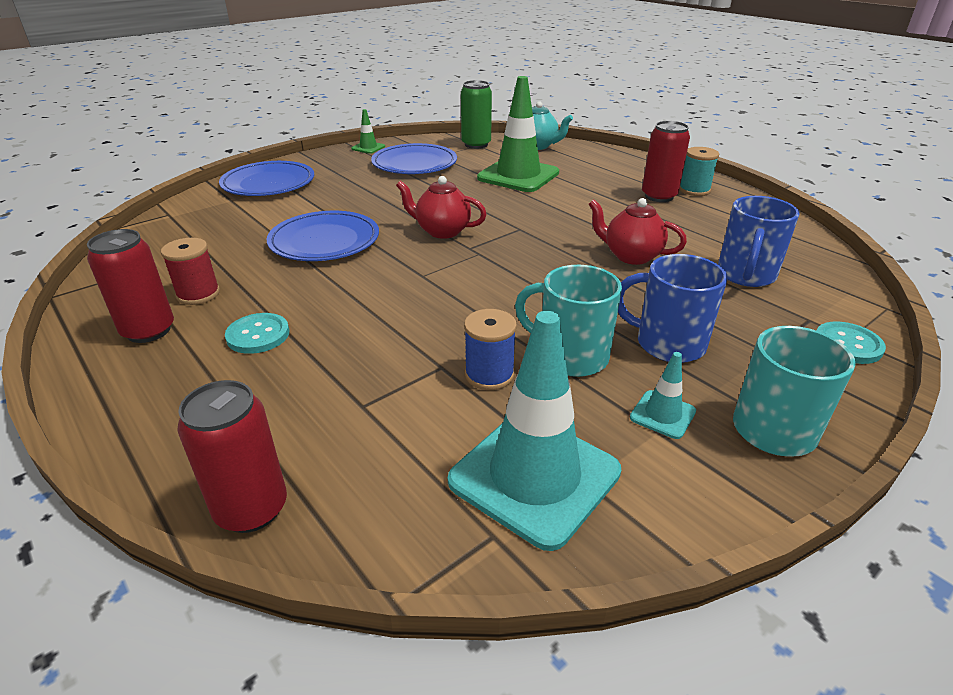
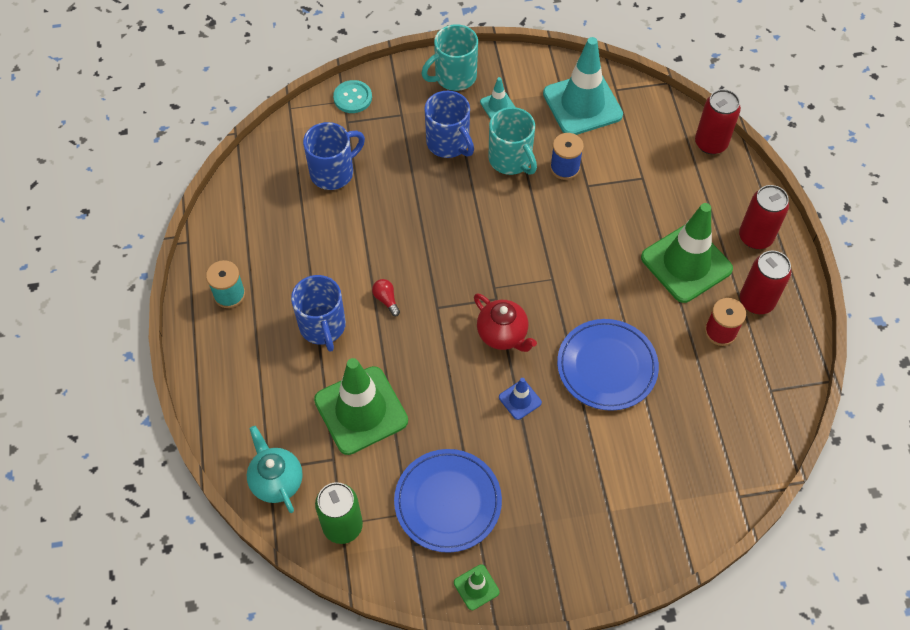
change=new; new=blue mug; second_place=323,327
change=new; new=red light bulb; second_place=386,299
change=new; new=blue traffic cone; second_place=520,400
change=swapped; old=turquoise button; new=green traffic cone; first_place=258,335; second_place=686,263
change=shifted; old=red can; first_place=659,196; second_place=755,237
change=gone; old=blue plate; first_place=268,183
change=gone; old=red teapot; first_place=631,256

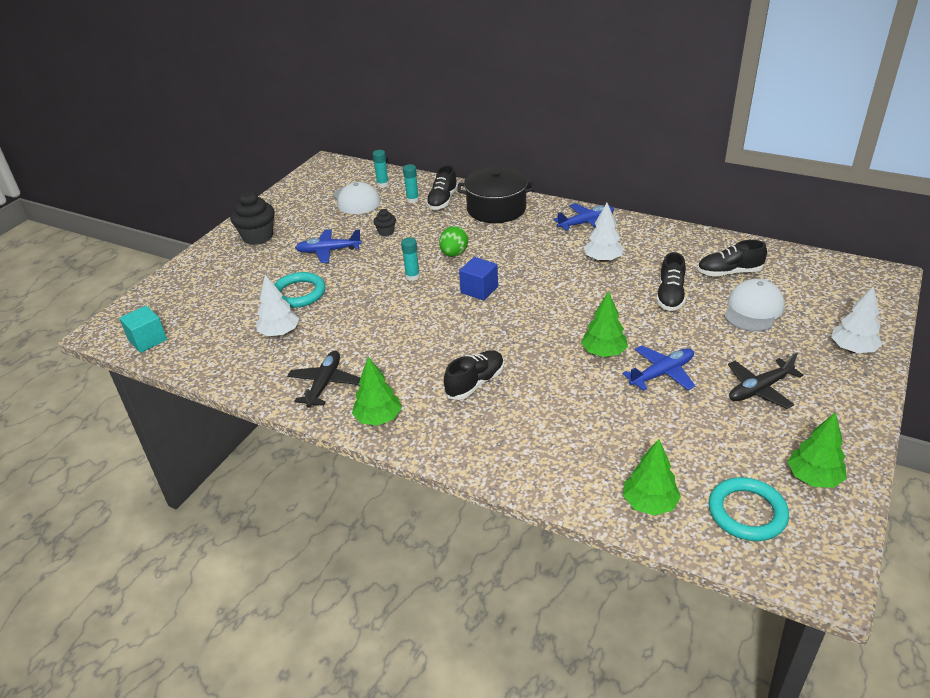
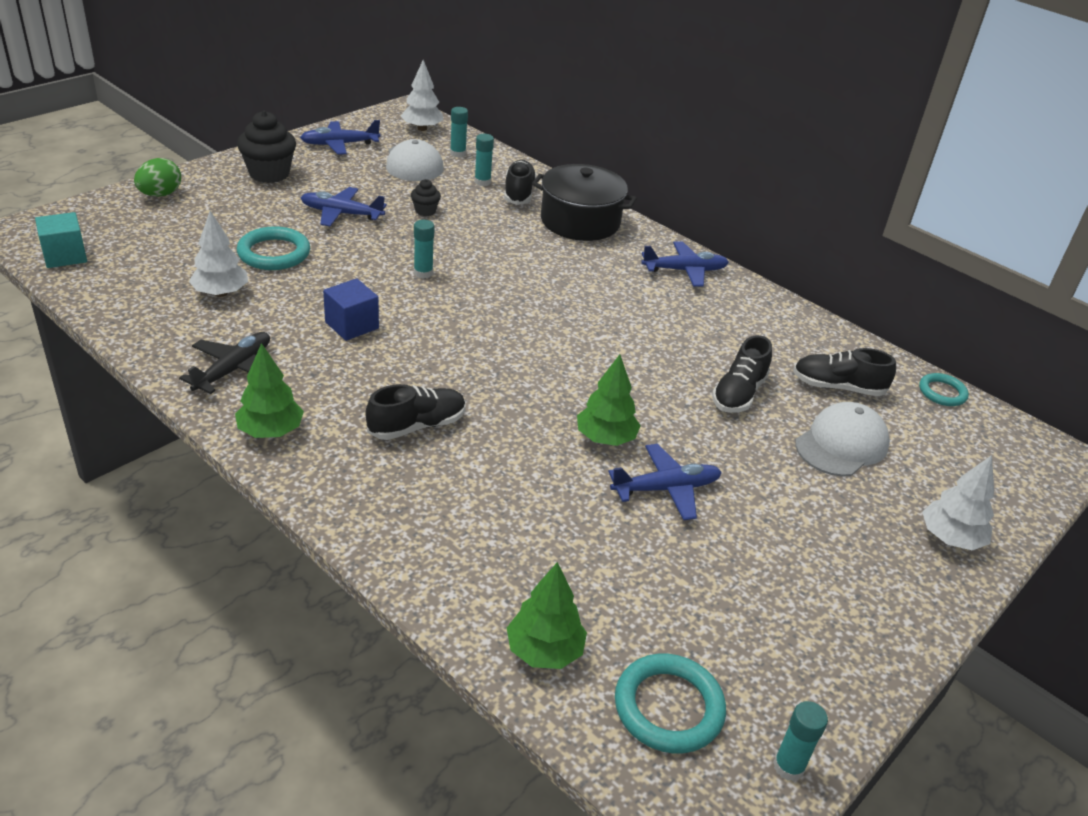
change=shifted; old=green egg; first_place=454,254; second_place=160,194
change=new; new=blue plane; second_place=339,144
change=shifted; old=blue cube; first_place=479,290; second_place=352,325
change=shifted; old=white tree; first_place=603,259; second_place=422,128
change=rotated; old=black shoe; first_place=442,201; second_place=519,193; degrees=150
change=new; new=turquoise glue stick; second_place=788,767
change=new; new=turquoise ring; second_place=942,392
change=gone; old=black plane; first_place=759,389
change=gone; old=green tree; first_place=813,478

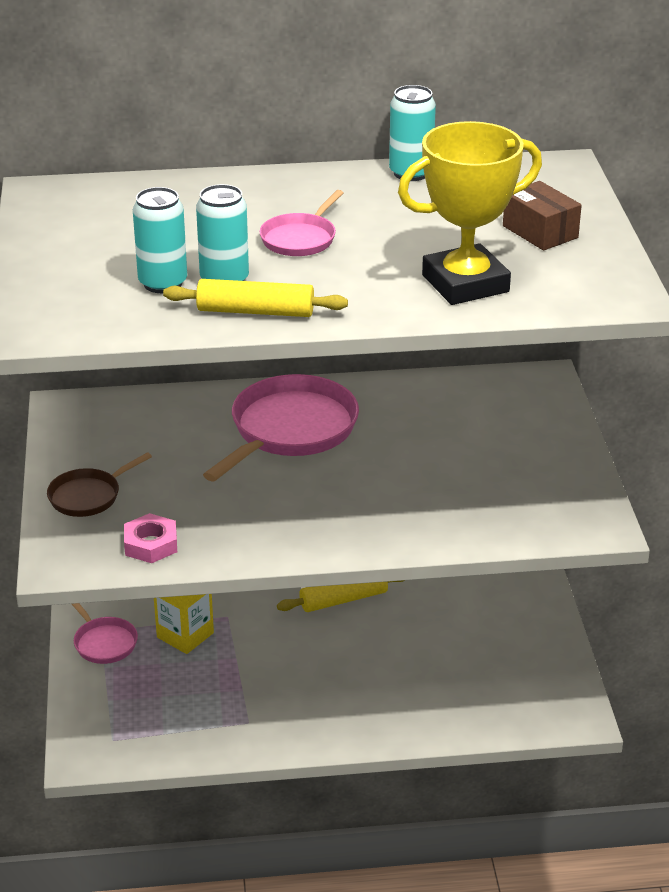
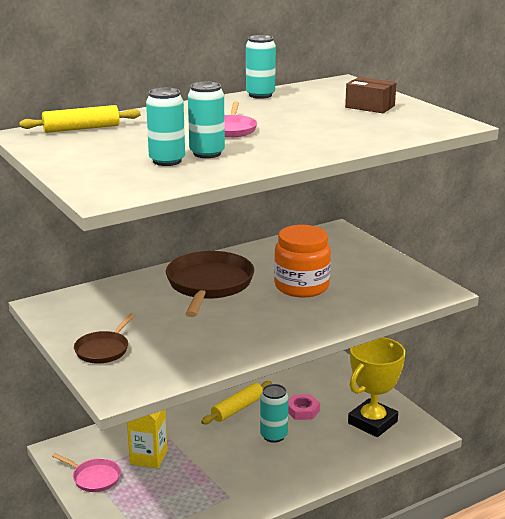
change=shifted; old=yellow rolling pin; first_place=255,311; second_place=81,128
change=repainted; old=pink pan; new=brown pan; first_place=290,430; second_place=209,285
change=new; new=turquoise can; second_place=273,436
change=new; new=orange jar; second_place=301,286
change=shifted; old=pink nut; first_place=151,544; second_place=302,410
change=shifted; old=yellow trophy; first_place=465,284; second_place=372,422

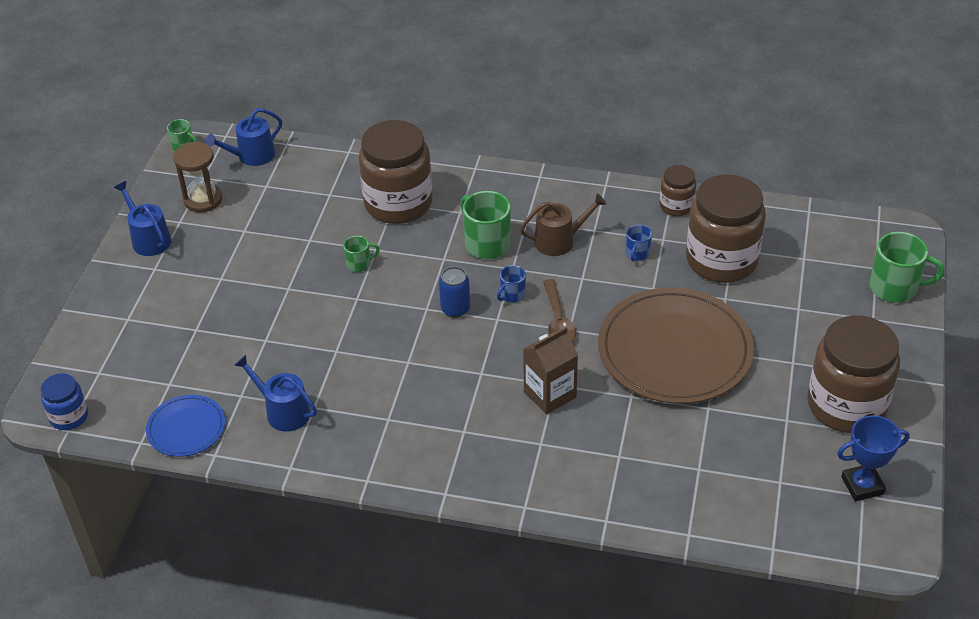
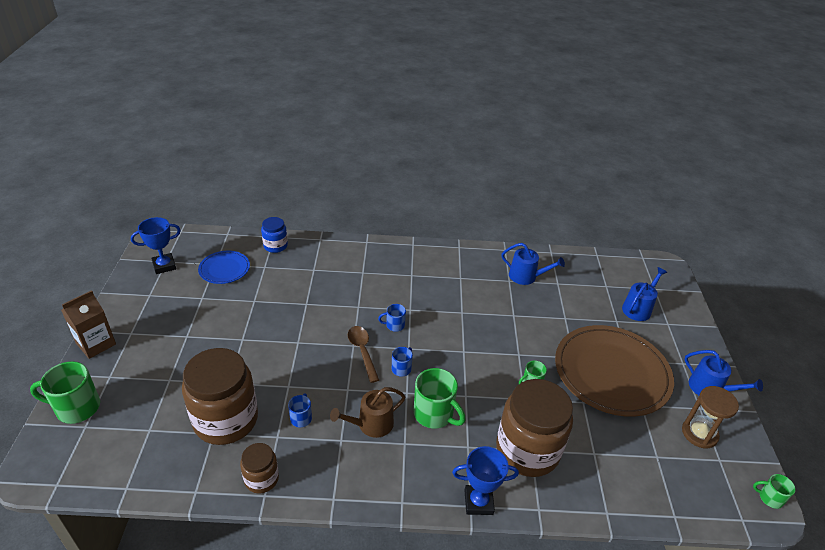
change=shifted; old=brown carton; first_place=550,394; second_place=96,344
change=shifted; old=blue plate; first_place=186,428; second_place=224,269
change=shifted; old=blue jar; first_place=69,416; second_place=275,246
change=new; new=blue mug; second_place=394,325
change=new; new=blue trophy; second_place=478,502
change=shifted; old=brown plate; first_place=674,350; second_place=611,372
change=shifted; old=blue watering can; first_place=251,156; second_place=638,308
change=gone; old=blue can; first_place=455,309
change=gone; old=brown jar; first_place=846,405

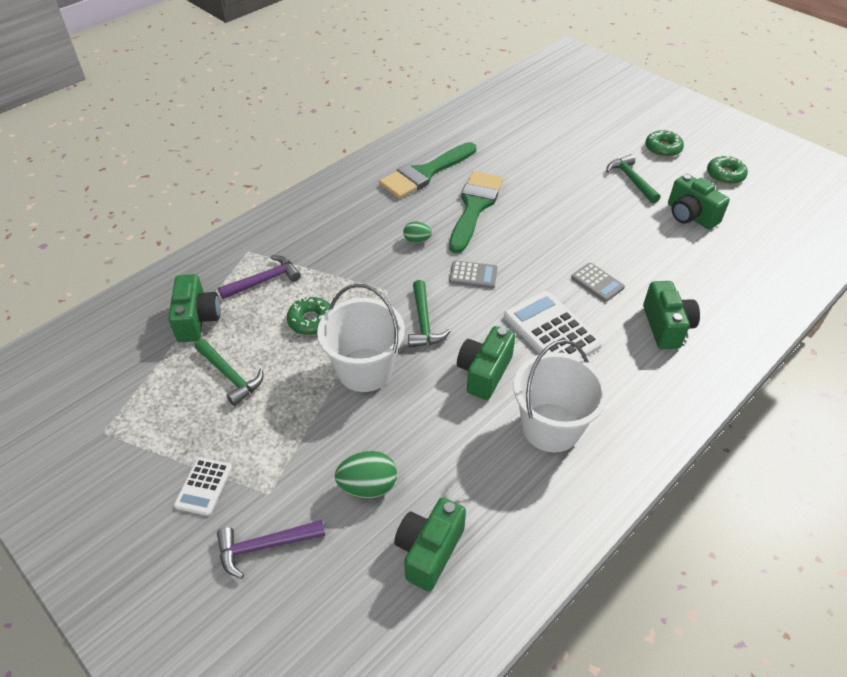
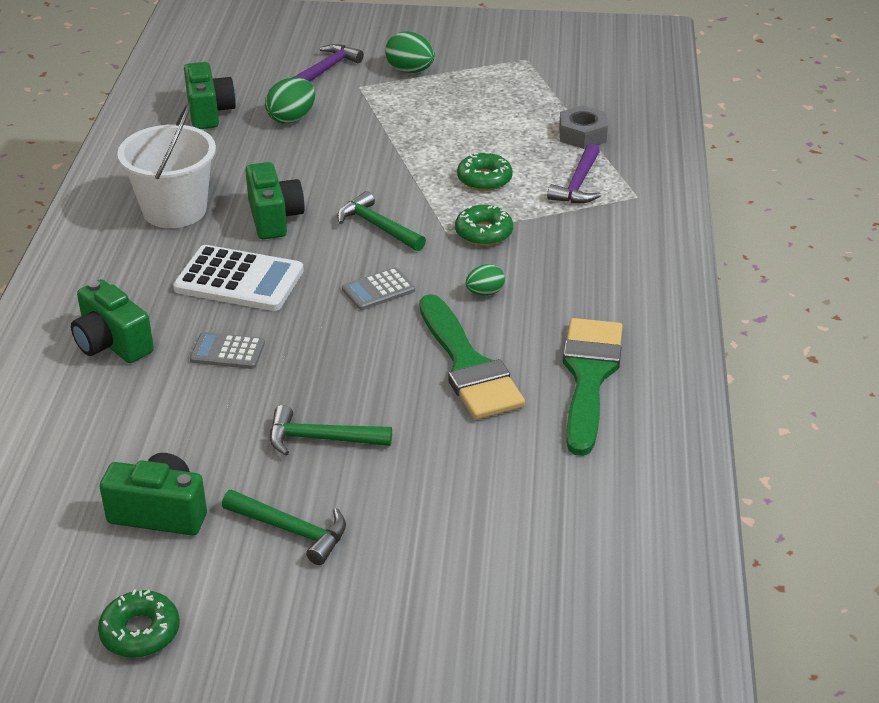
change=shifted; old=green hammer; first_place=230,376; second_place=320,439
change=swapped; old=white calculator; new=green egg; first_place=203,486; second_place=410,71
change=shifted; old=green donut; first_place=663,148; second_place=483,232
change=swapped; old=green camera; new=grey nut; first_place=197,319; second_place=582,135
change=gone; old=white bucket; first_place=365,370

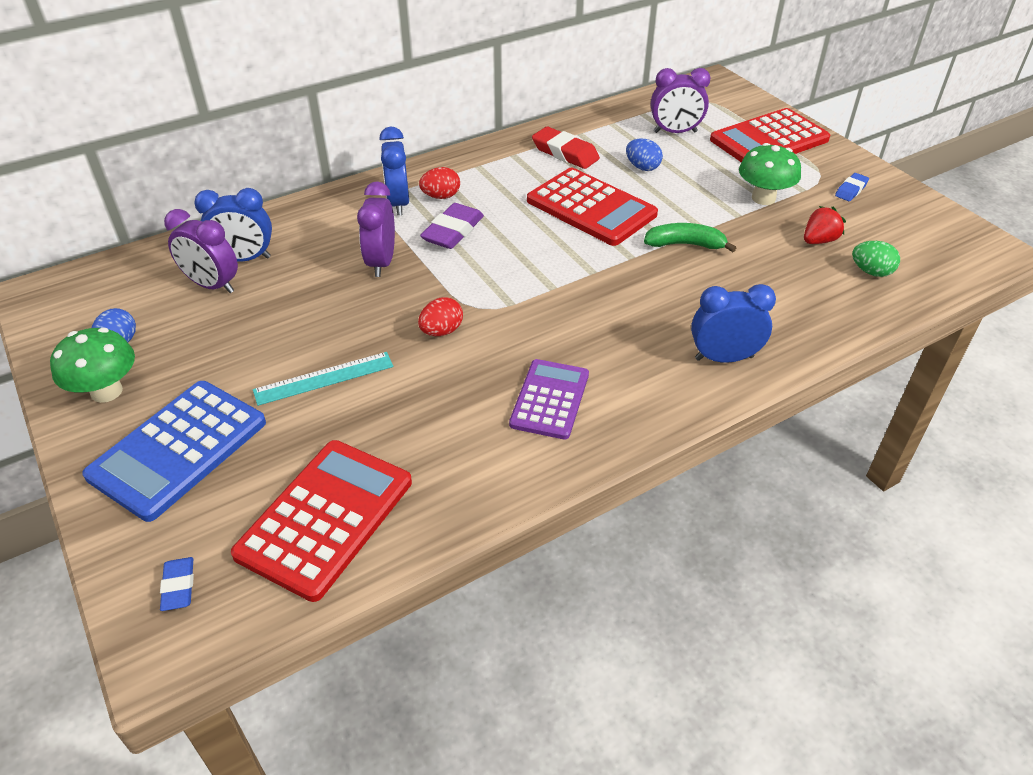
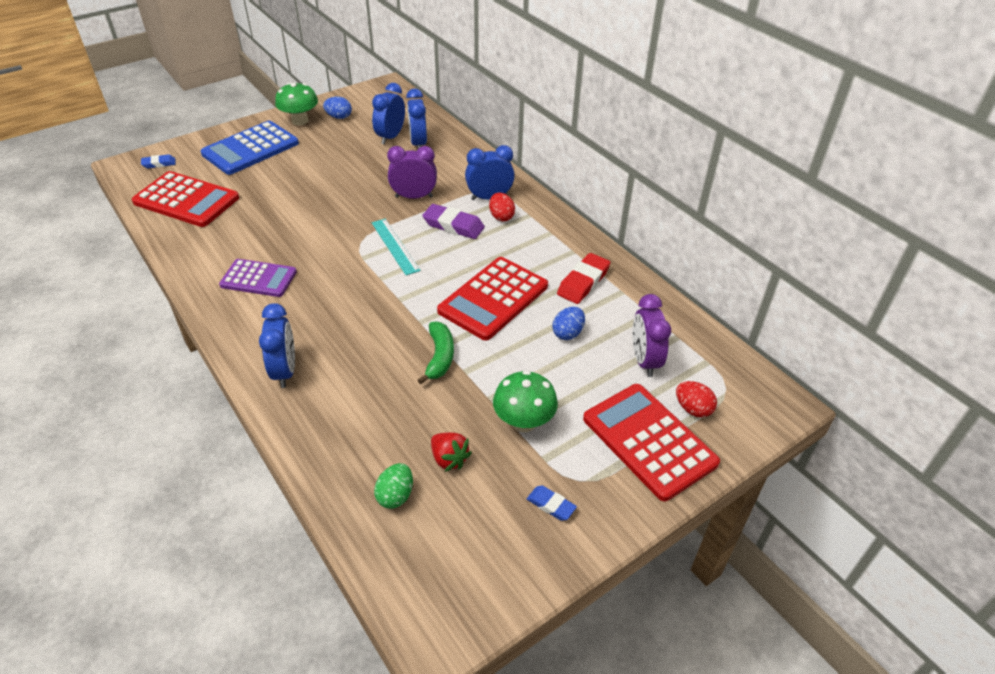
change=rotated; old=blue calculator; first_place=178,449; second_place=250,149; degrees=-75
change=repainted; old=purple clock; new=blue clock; first_place=212,285; second_place=390,137
change=shifted; old=turquoise ruler; first_place=324,378; second_place=395,246
change=shifted; old=red egg; first_place=441,331; second_place=693,409

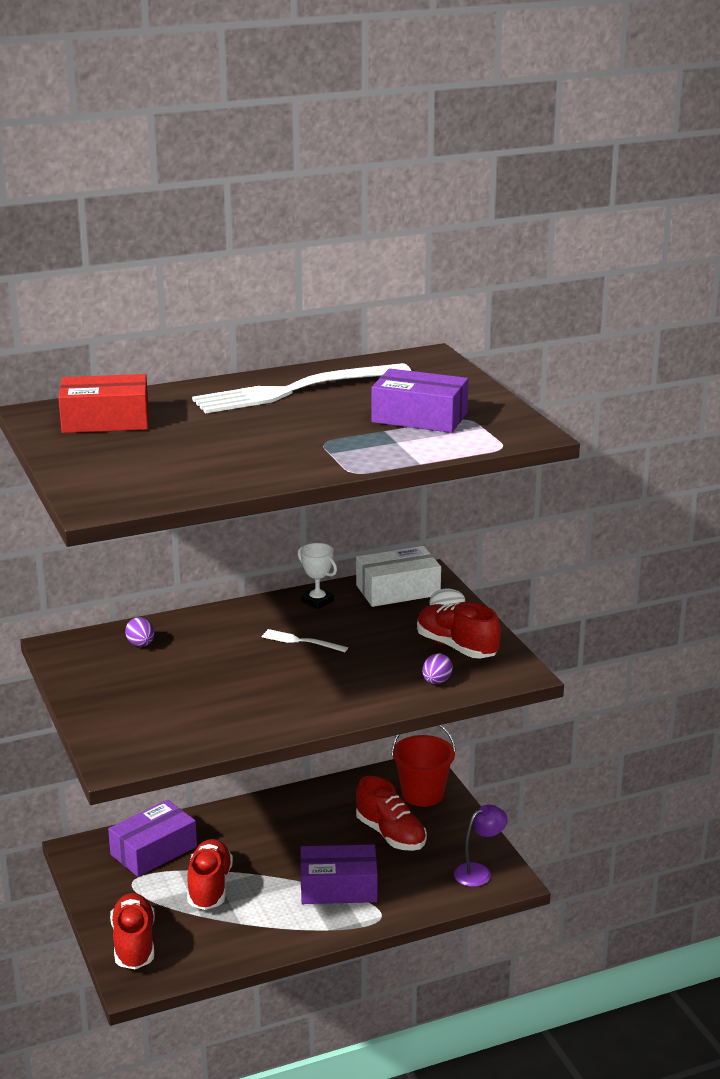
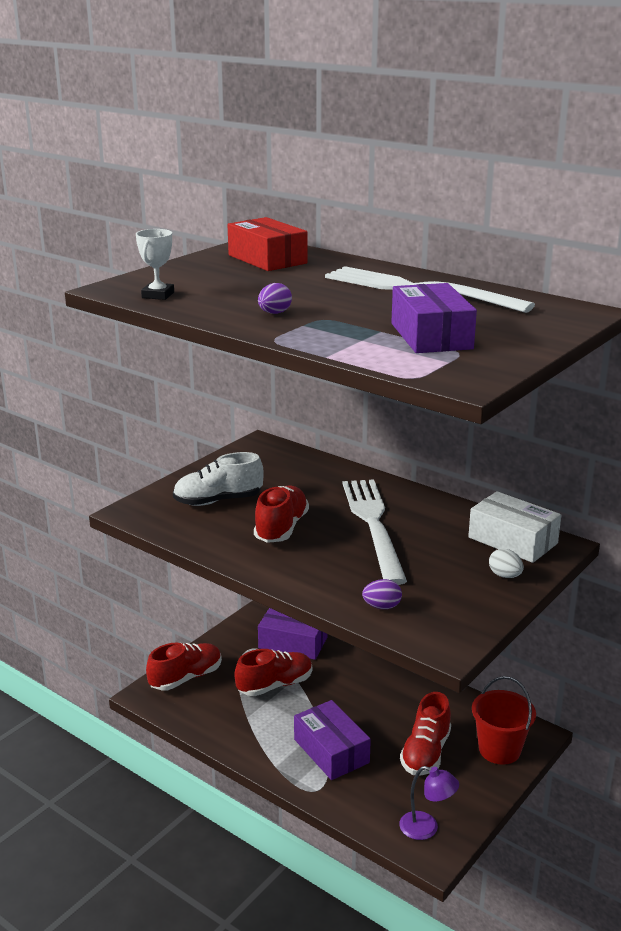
change=shifted; old=white trophy; first_place=317,601; second_place=158,295
change=new; new=white shoe; second_place=218,501
change=shifted; old=red shoe; first_place=456,647; second_place=281,528
change=shifted; old=purple egg; first_place=141,644; second_place=274,313
change=scaled; old=white fork; first_place=301,641; second_place=373,525; factor=2.41

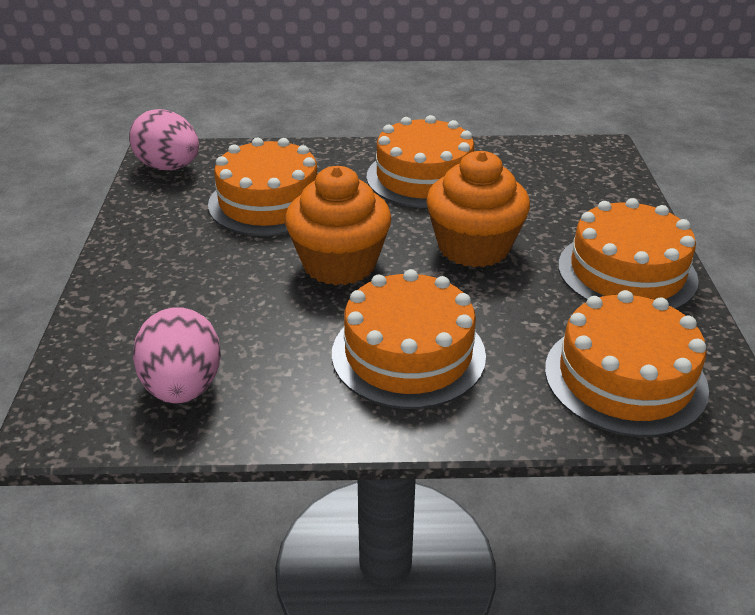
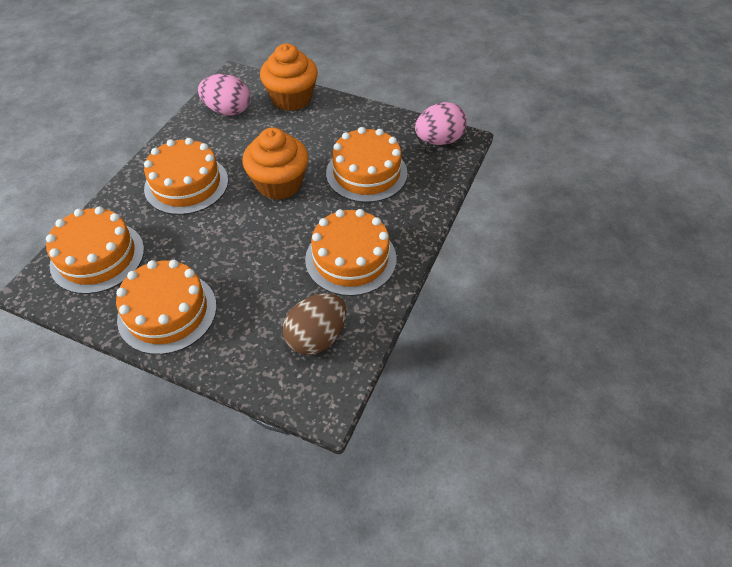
change=shifted; old=orange cupcake; first_place=474,247; second_place=291,98
change=new; new=brown egg; second_place=316,337

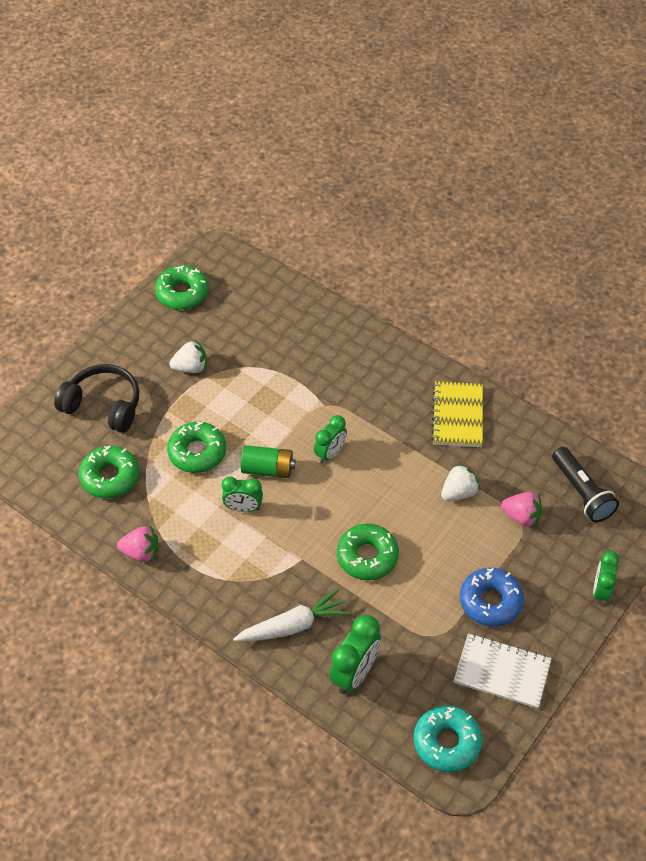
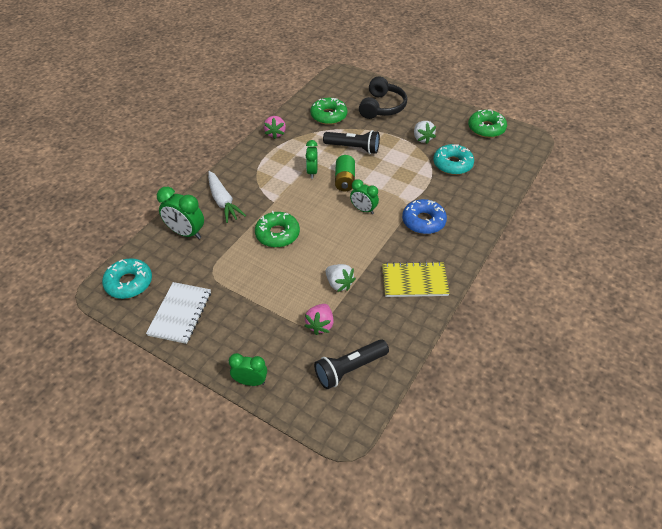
change=swapped; old=green donut; new=black flashlight; first_place=197,452; second_place=353,148
change=shifted; old=blue donut; first_place=490,601; second_place=423,221
change=new; new=turquoise donut; second_place=452,164

